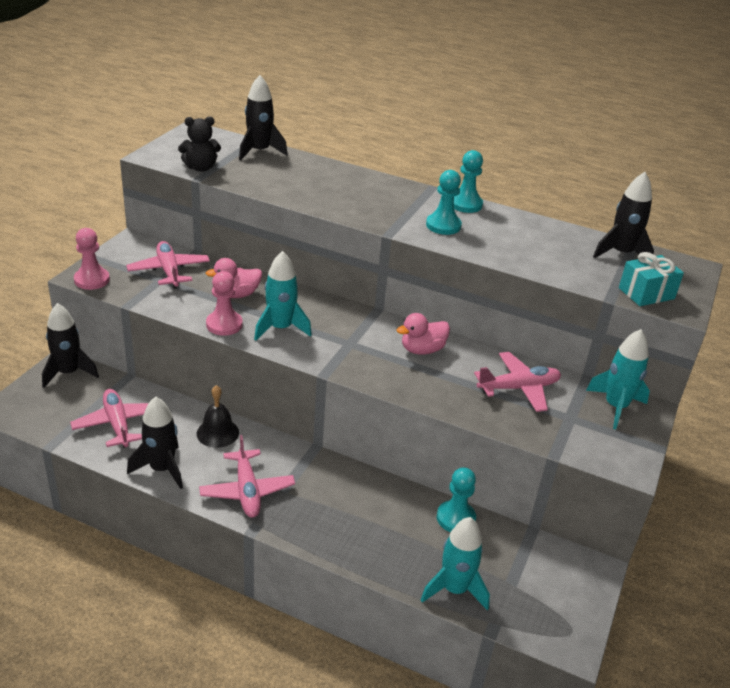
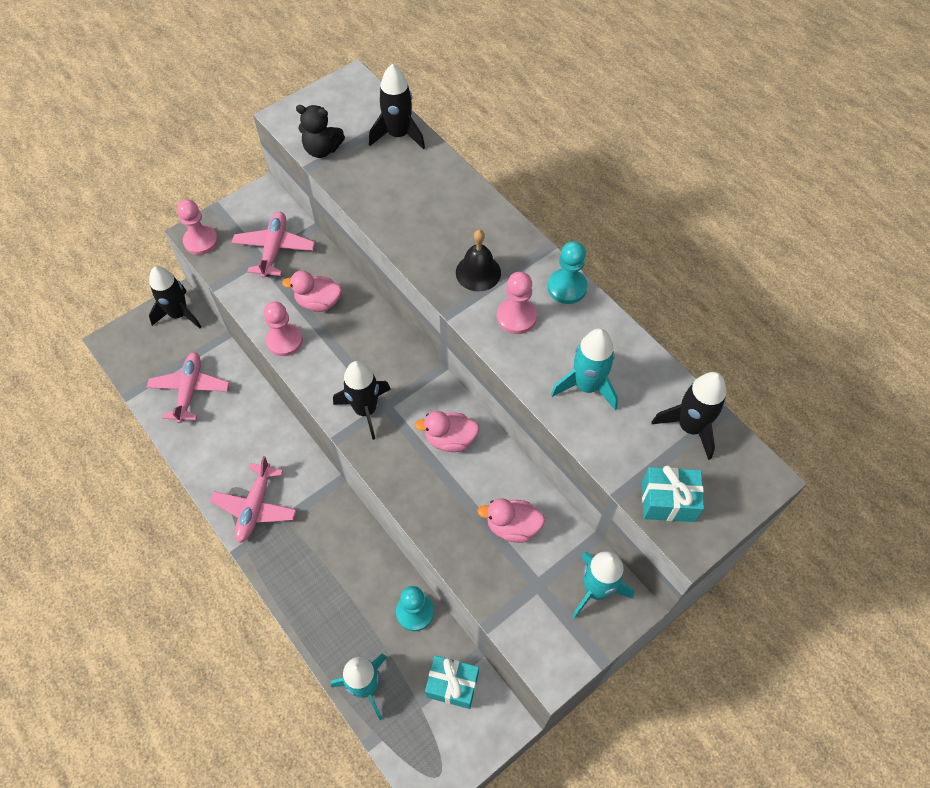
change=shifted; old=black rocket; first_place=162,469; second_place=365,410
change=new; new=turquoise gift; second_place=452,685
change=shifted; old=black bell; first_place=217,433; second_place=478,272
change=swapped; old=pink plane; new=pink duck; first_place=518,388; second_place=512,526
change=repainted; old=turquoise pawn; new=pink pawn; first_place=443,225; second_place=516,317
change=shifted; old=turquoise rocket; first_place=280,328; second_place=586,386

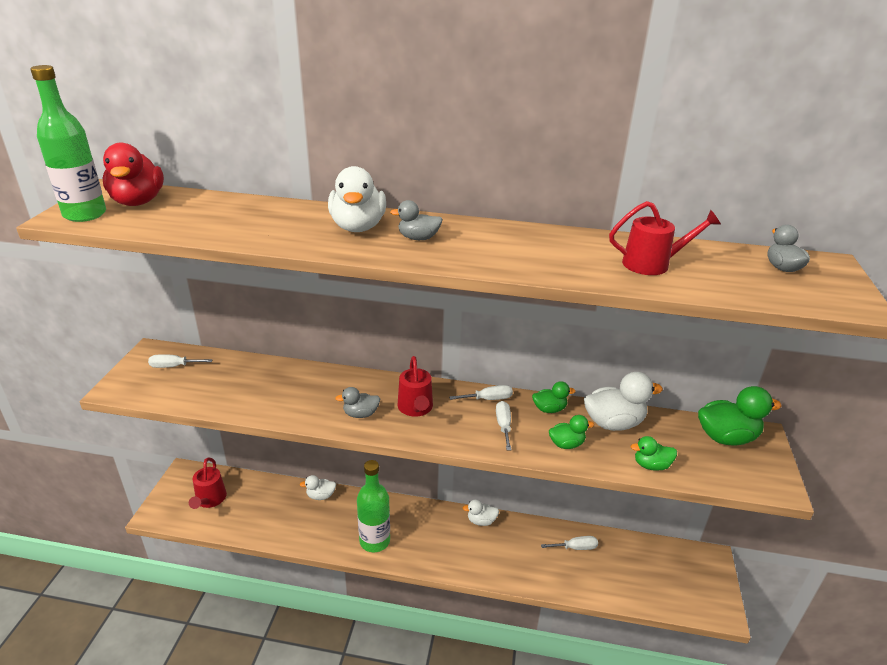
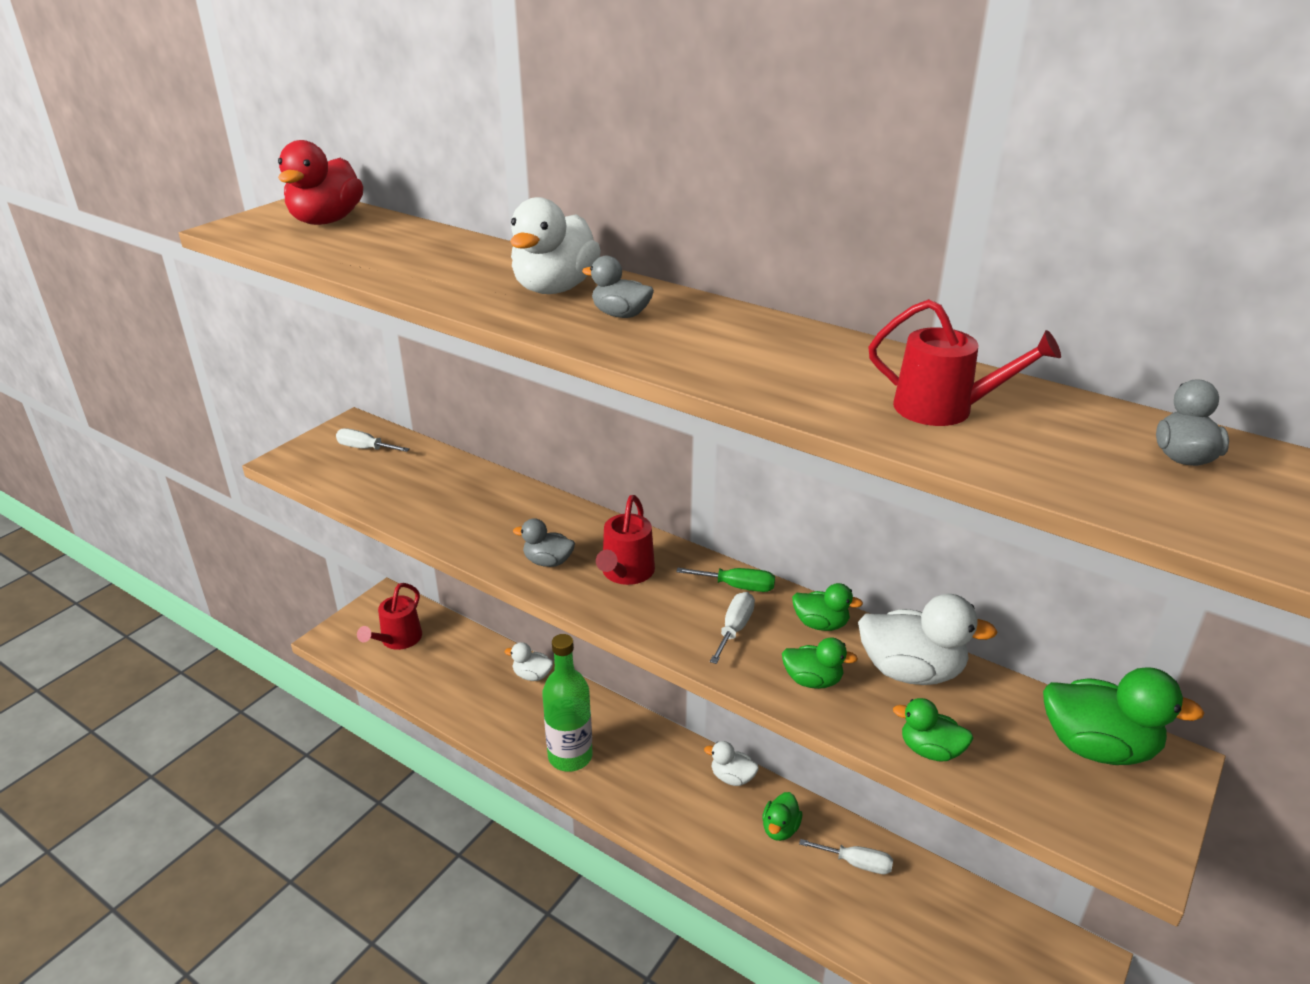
change=repainted; old=white screwdriver; new=green screwdriver; first_place=488,399; second_place=737,586
change=new; new=green duck; second_place=780,828
change=gone; old=green bottle; first_place=85,214

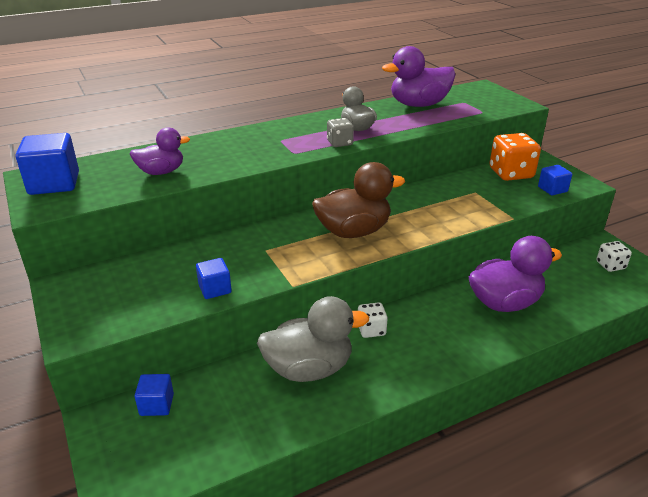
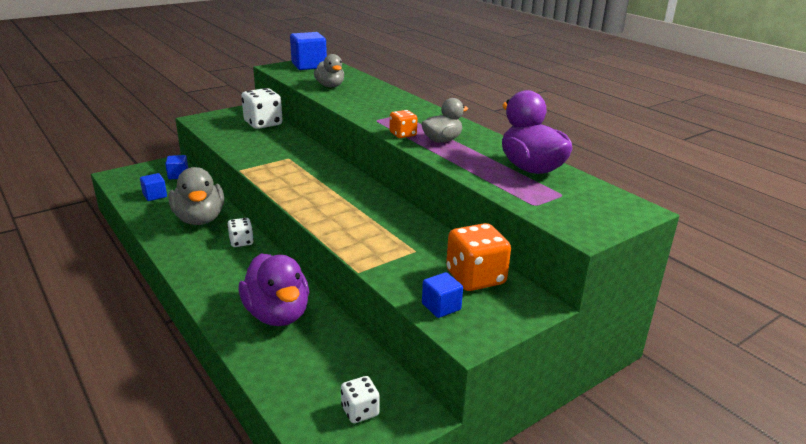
change=shifted; old=blue cube; first_place=215,289; second_place=155,195
change=new; new=white dice; second_place=263,123
change=repainted; old=purple duck; new=grey duck; first_place=161,172; second_place=330,86
change=repainted; old=grey dice; new=orange dice; first_place=339,143; second_place=403,134
change=gone; old=brown duck; first_place=353,231

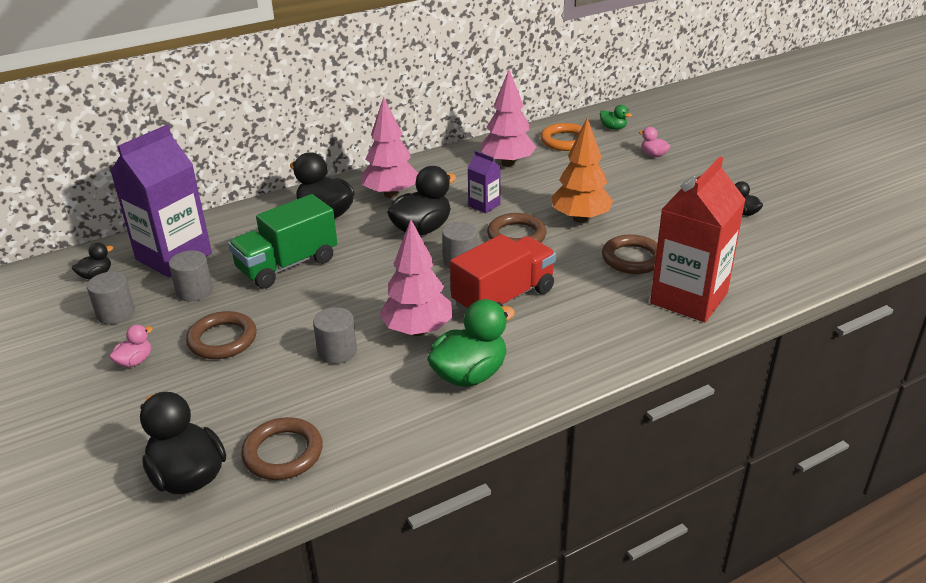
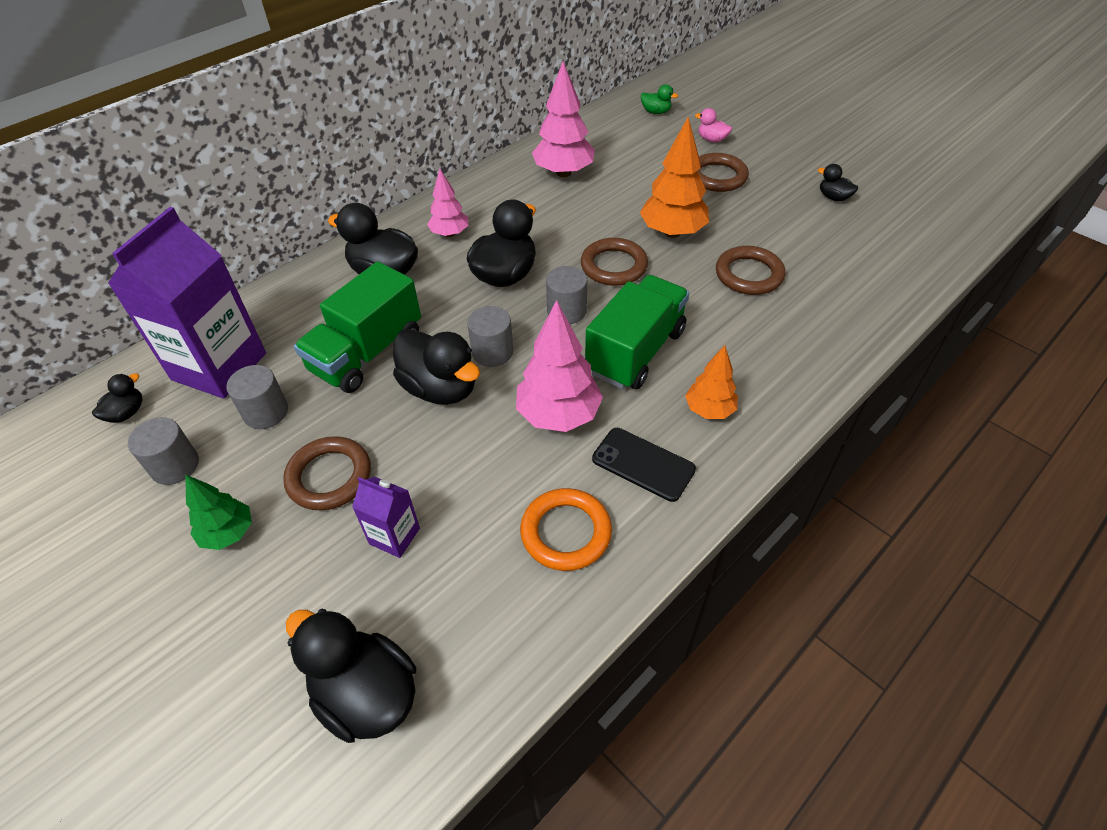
change=swapped; old=pink duck; new=green tree; first_place=135,361; second_place=228,533
change=shifted; old=purple carton; first_place=484,205; second_place=394,536
change=new; new=black duck; second_place=440,388
change=scaled; old=pink tree; first_place=391,194; second_place=449,234; factor=0.61
change=shifted; old=grey cylinder; first_place=337,351; second_place=492,352
change=shifted; old=orange ring; first_place=565,141; second_place=566,532
change=repainted; old=red truck; new=green truck; first_place=503,298; second_place=635,351
change=swapped; old=green duck; new=black phone; first_place=469,374; second_place=643,464
change=new; new=orange tree; second_place=709,410
change=shifted; old=brown ring; first_place=283,453; second_place=717,177
change=gone; old=red carton; first_place=688,298

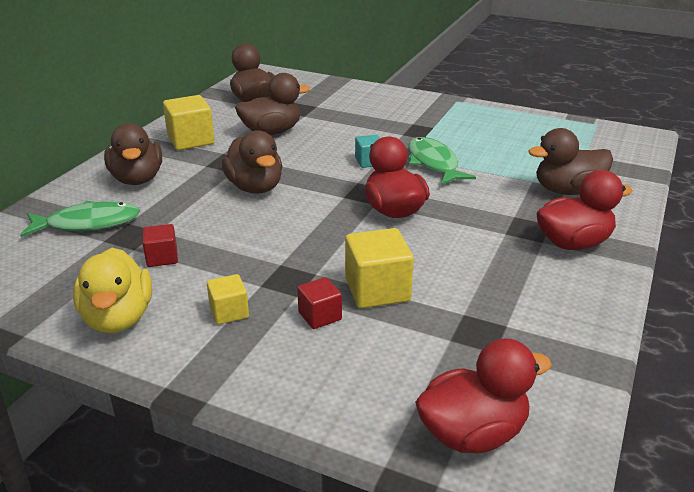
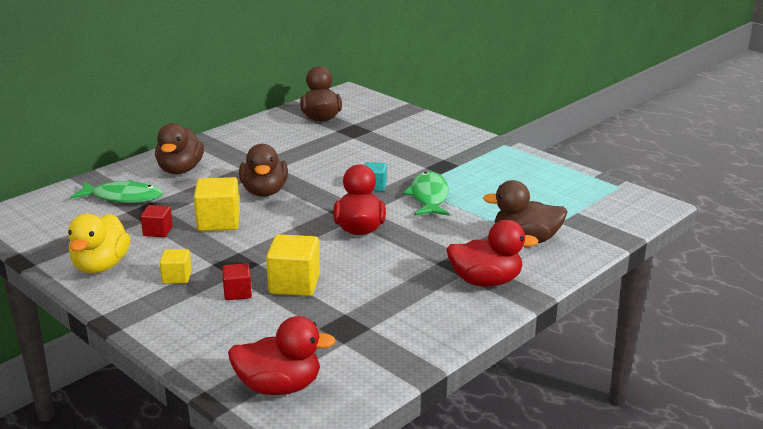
change=shifted; old=yellow cube; first_place=191,140; second_place=218,221
change=gone; old=brown duck; first_place=271,132

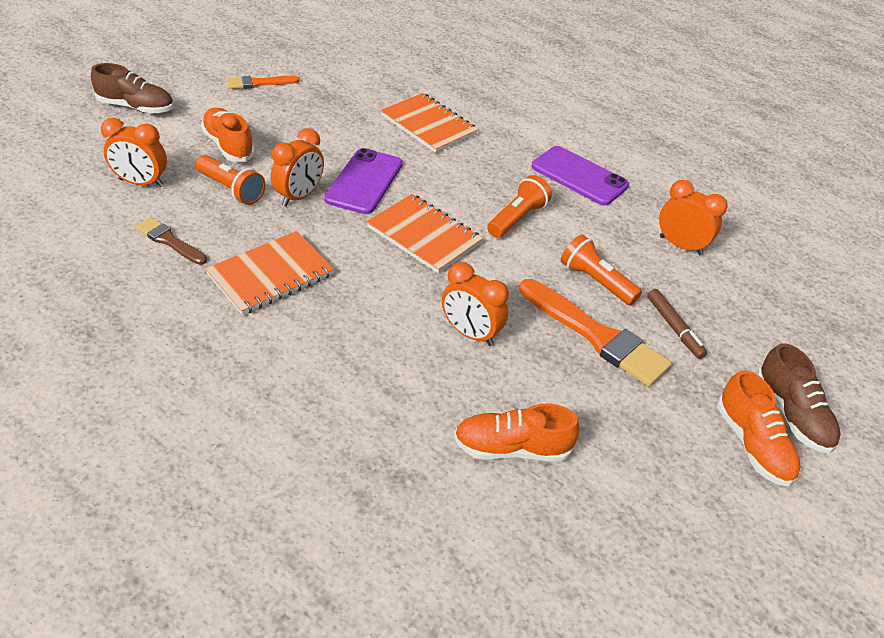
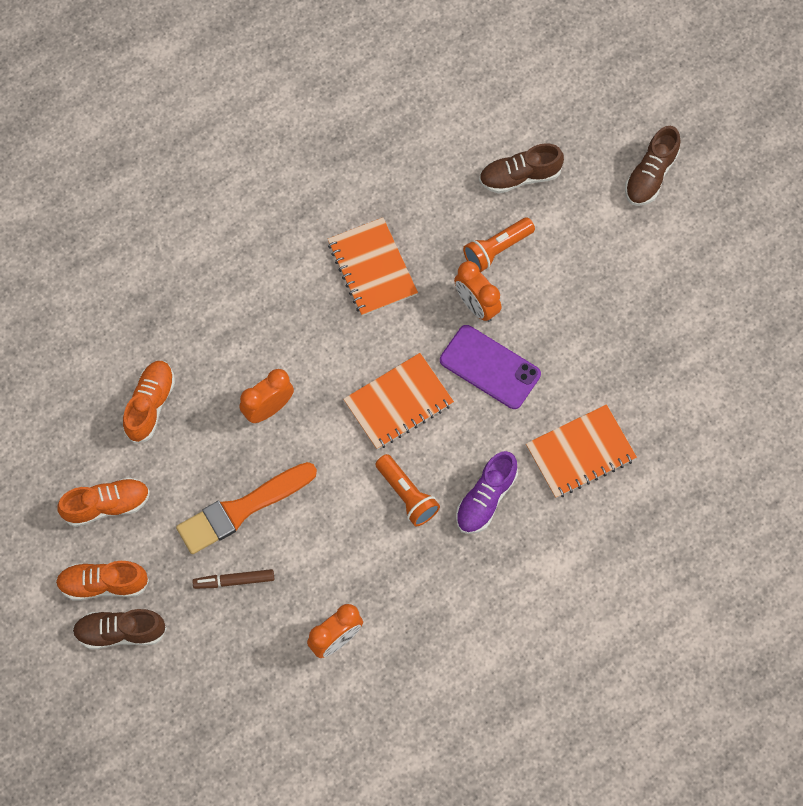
change=shifted; old=orange shoe; first_place=228,146; second_place=107,505
change=new; new=purple shoe; second_place=485,498
change=swapped; old=orange clock; new=brown shoe; first_place=141,183; second_place=519,176
change=gone; old=brown brush; first_place=169,241
change=gone; old=orange brush; first_place=259,83
change=gone; old=purple phone; first_place=579,176
change=gone; old=orange flashlight; first_place=596,281

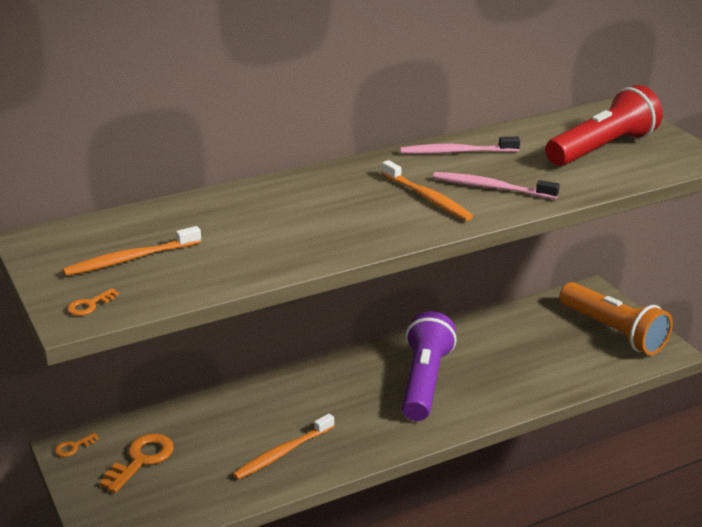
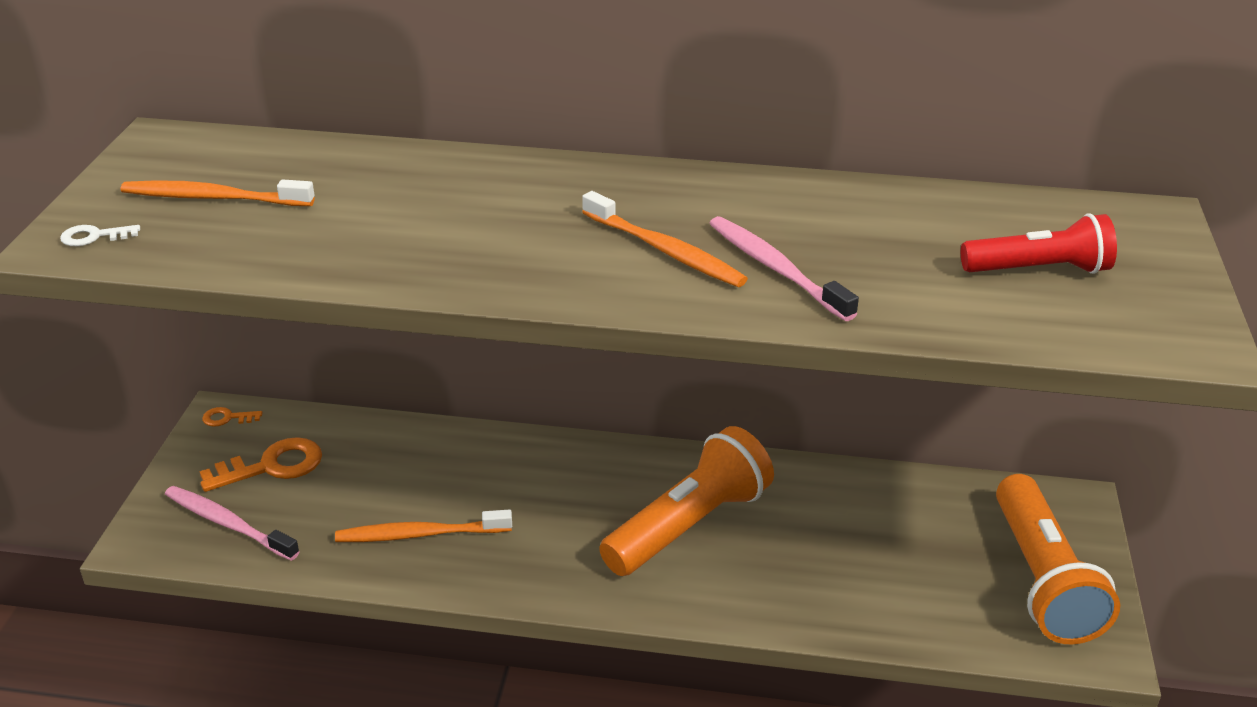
change=repainted; old=orange key; new=white key; first_place=89,305; second_place=94,236
change=shifted; old=pink toothbrush; first_place=456,152; second_place=228,524
change=rotated; old=orange toothbrush; first_place=427,198; second_place=665,250; degrees=-45
change=repainted; old=purple flashlight; new=orange flashlight; first_place=424,381; second_place=689,525
change=scaled; old=red flashlight; first_place=602,149; second_place=1039,270; factor=0.62

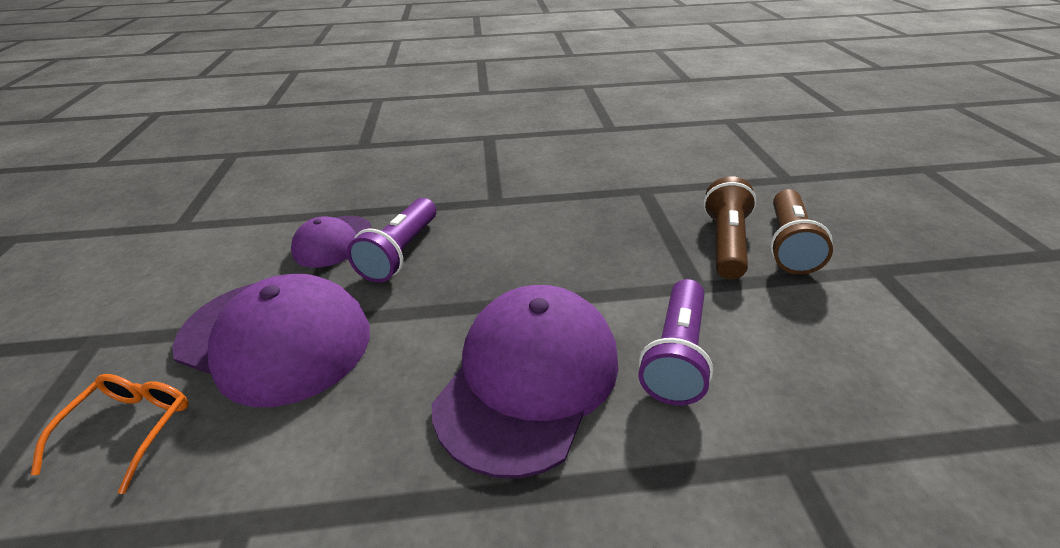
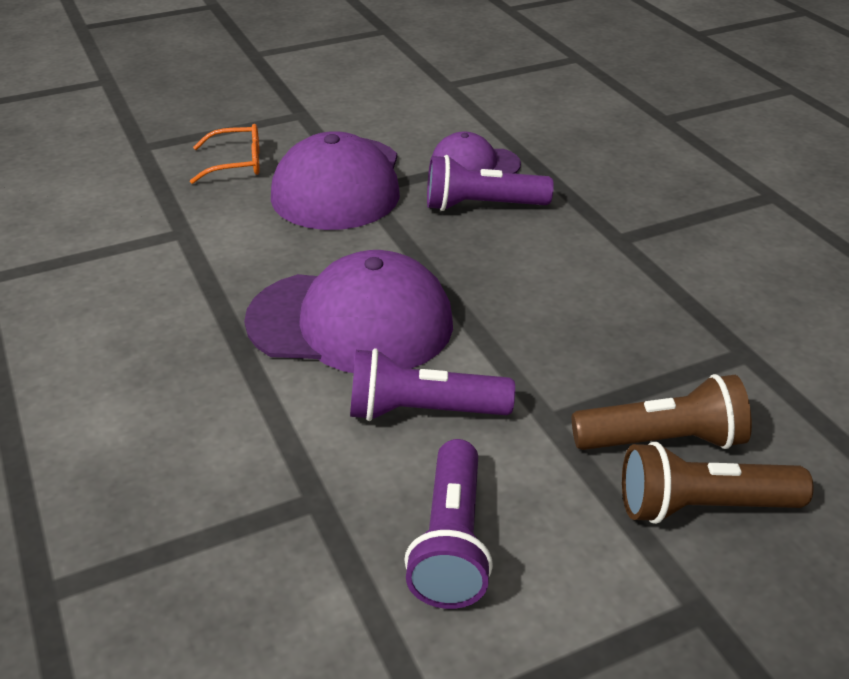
change=new; new=purple flashlight; second_place=451,542

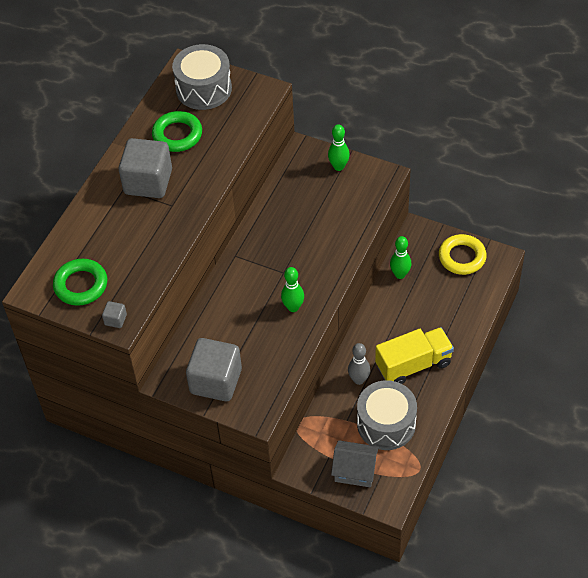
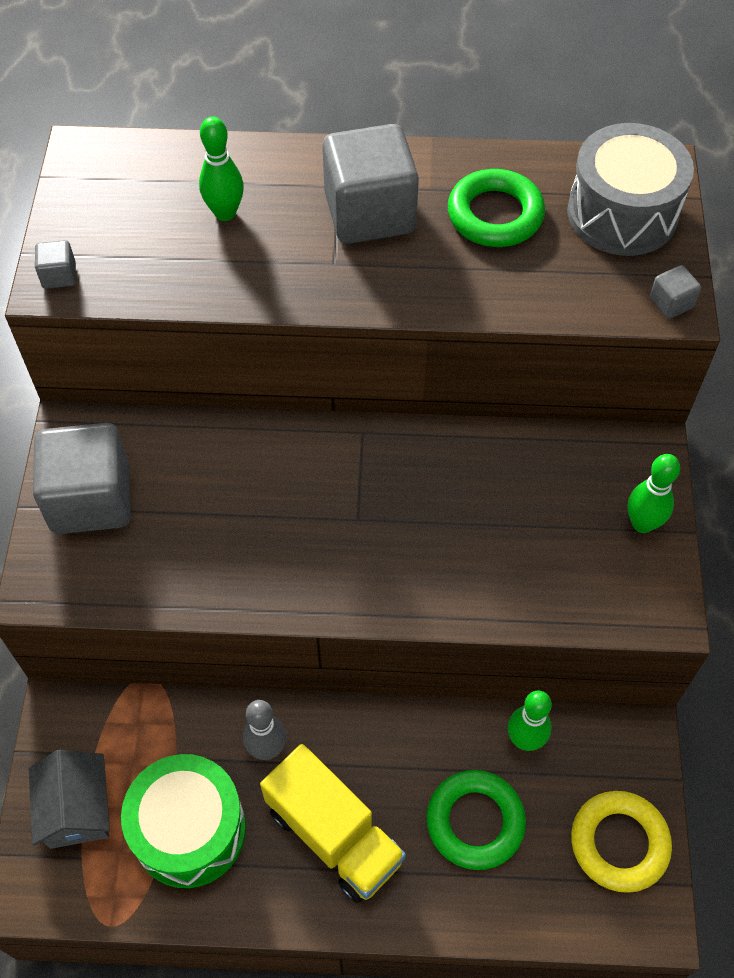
change=repainted; old=grey drum; new=green drum; first_place=386,424; second_place=189,830
change=shifted; old=green bowling pin; first_place=293,307; second_place=225,213
change=shifted; old=green ring; first_place=81,285; second_place=475,822
change=new; new=grey cube; second_place=671,303

